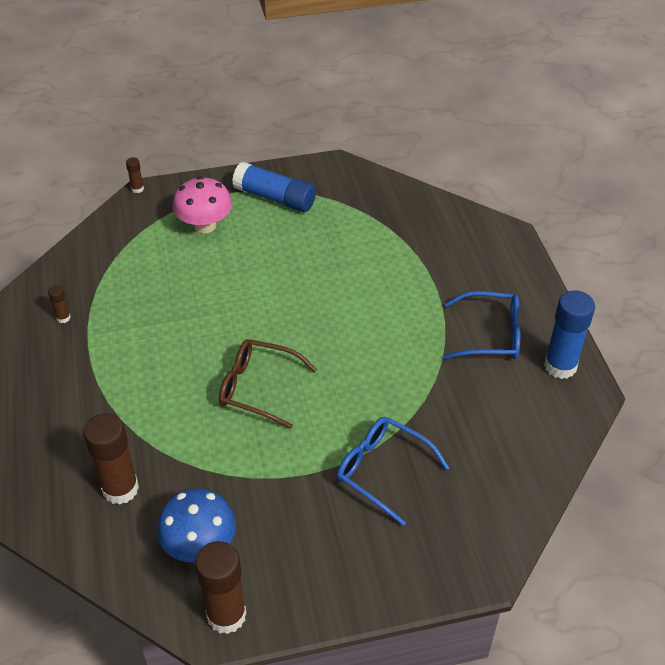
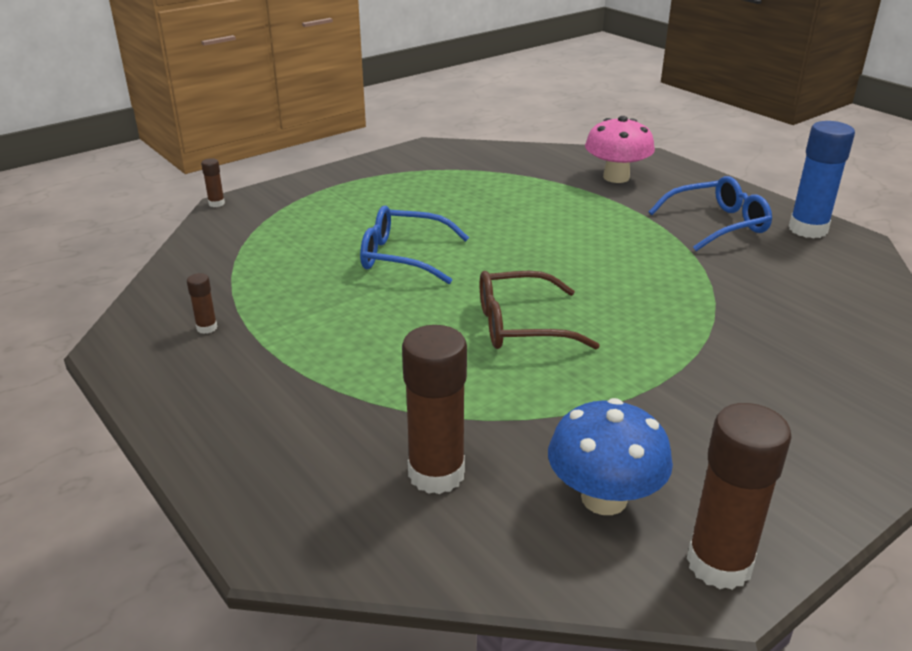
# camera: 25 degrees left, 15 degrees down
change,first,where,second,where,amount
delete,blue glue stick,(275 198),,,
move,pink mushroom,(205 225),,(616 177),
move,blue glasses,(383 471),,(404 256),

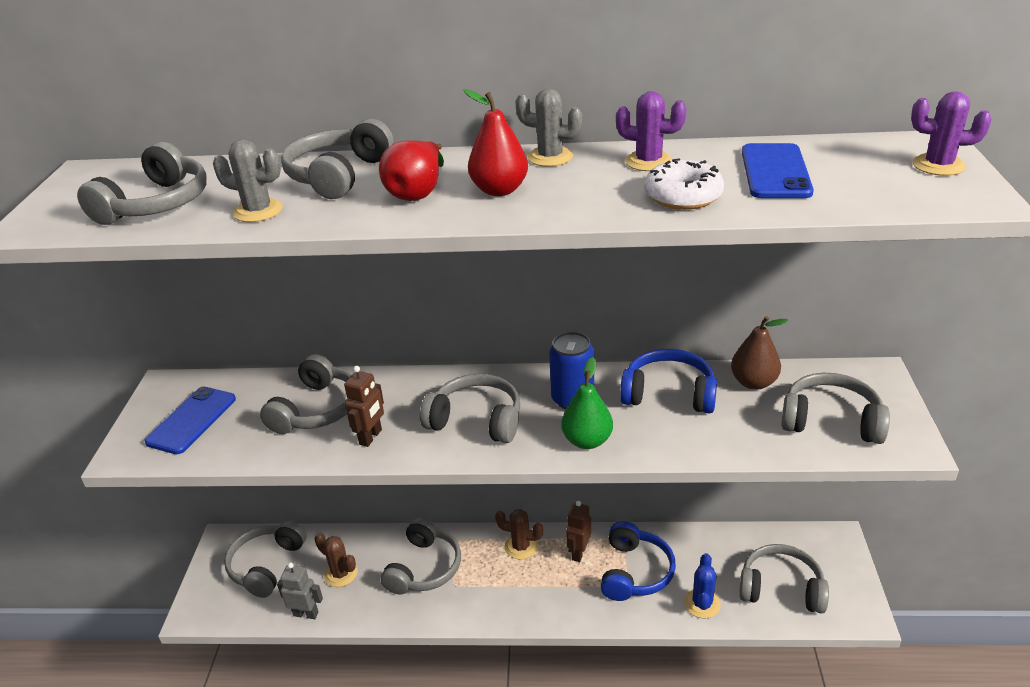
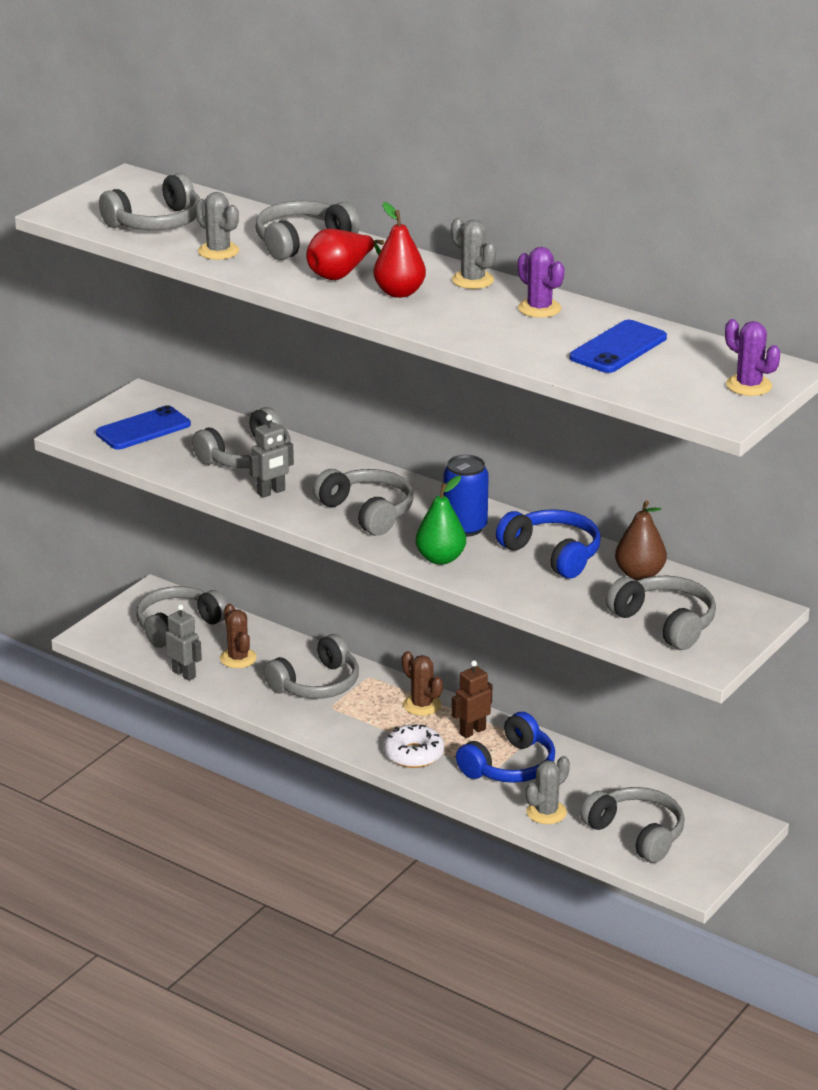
# camera: 30 degrees right, 5 degrees down
change,first,where,second,where,amount
move,white donut,(683 196),,(414 754),
recolor,brown robot,(371 437),grey robot,(271 492),
recolor,blue cactus,(702 604),grey cactus,(546 812),

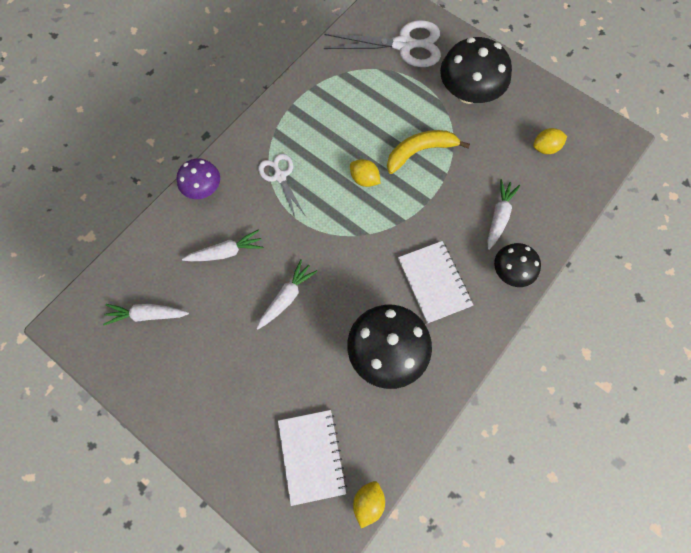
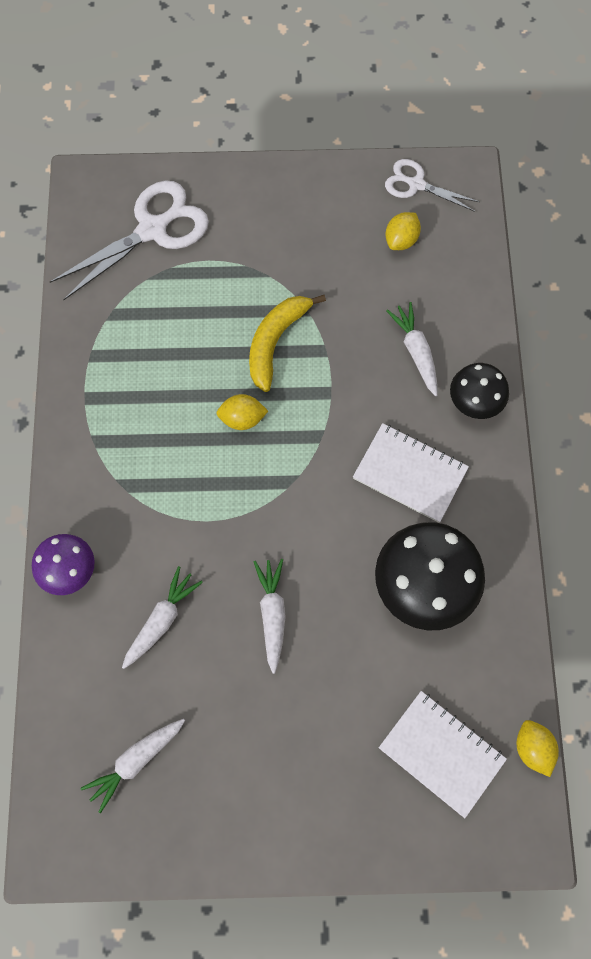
# camera: 40 degrees left, 0 degrees up
change,first,where,second,where,amount
delete,black mushroom,(468 93),,,
move,white scissors,(280 176),,(416 184),

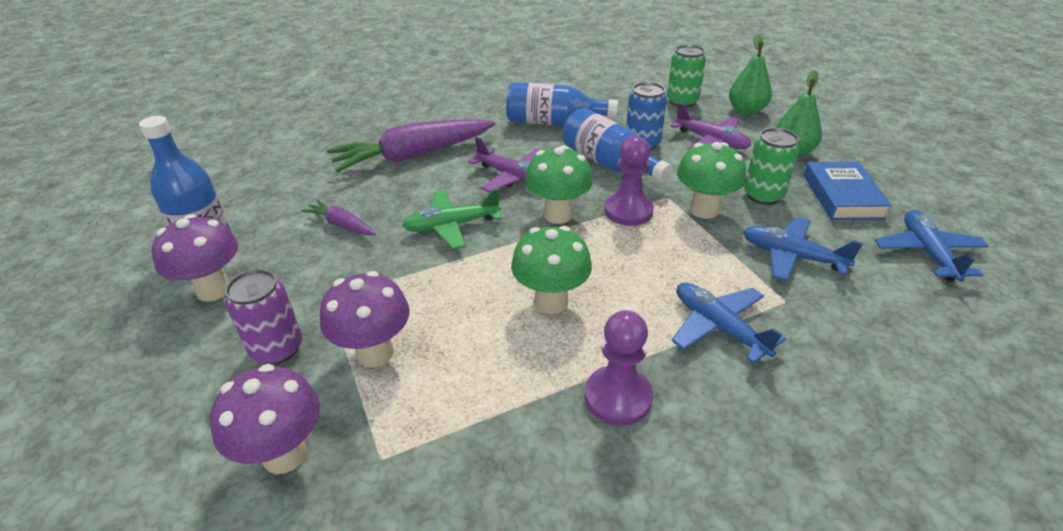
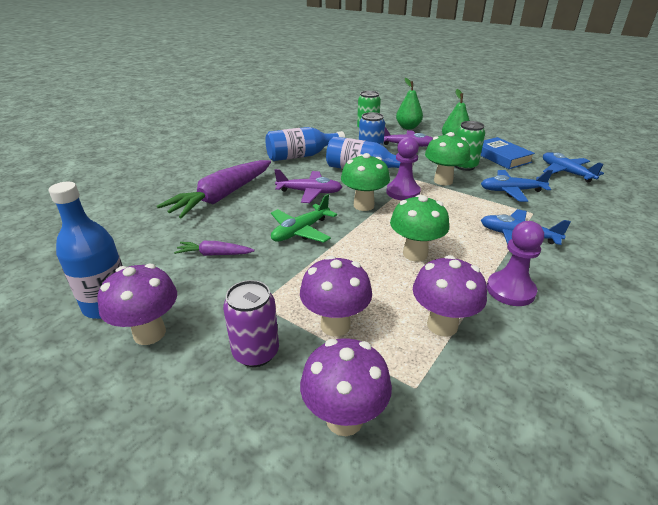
# camera: 30 degrees left, 5 degrees down
change,first,where,second,where,amount
insert,,,purple mushroom,(442 325),

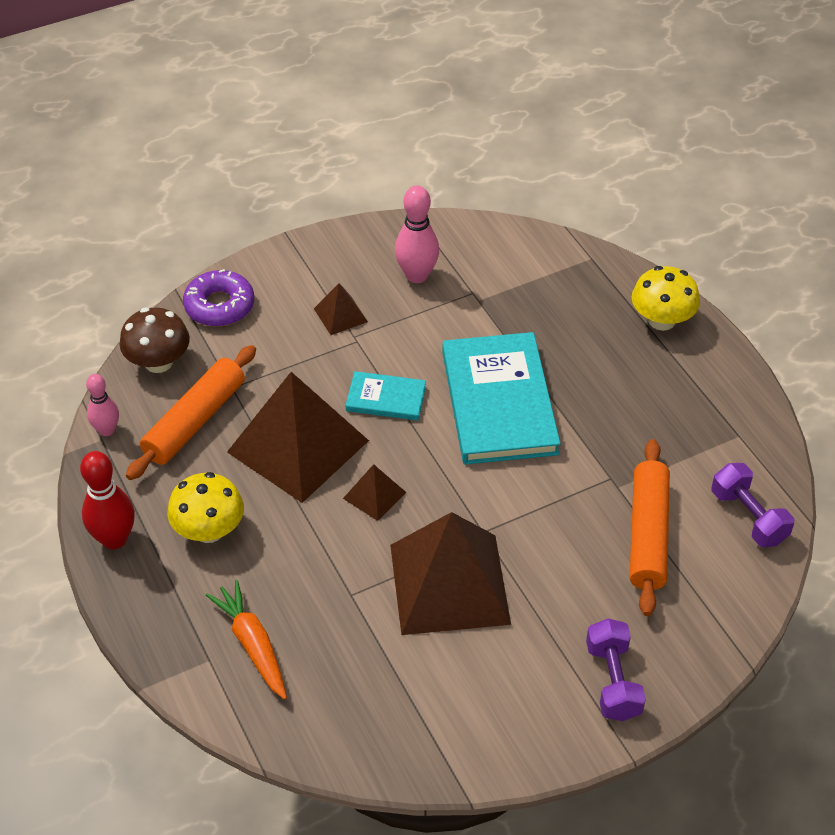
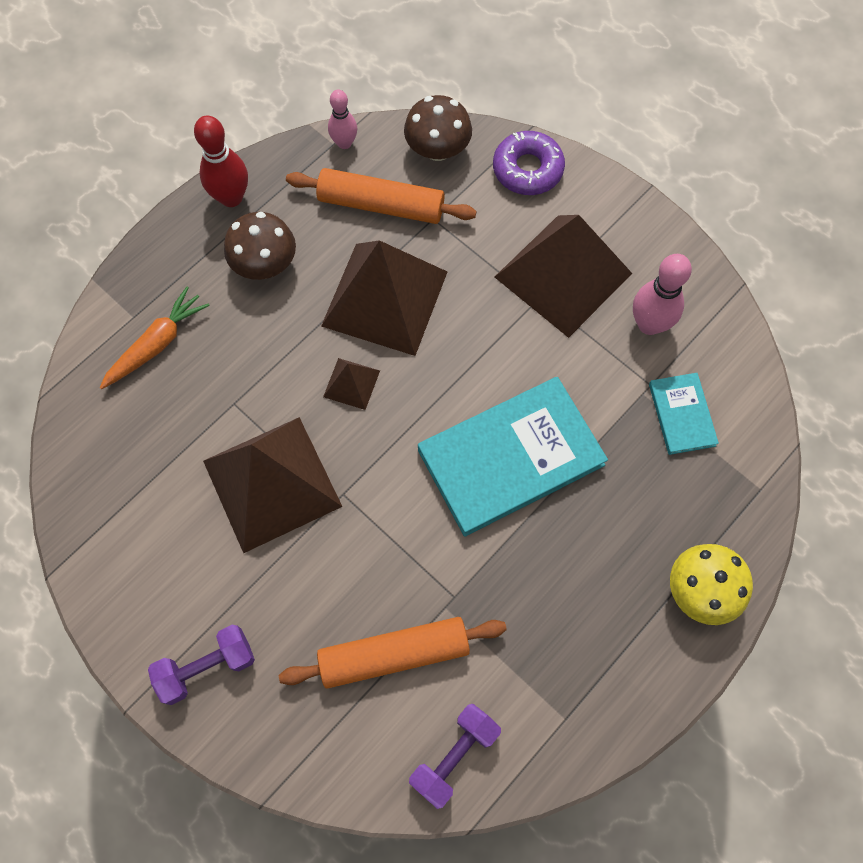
# camera: 70 degrees right, 20 degrees up
change,first,where,second,where,amount
resize,brown pyramid,(340 315),,(563 274),x2.28
move,turquoise book,(386 398),,(681 415),
recolor,yellow mushroom,(209 530),brown mushroom,(265 264),

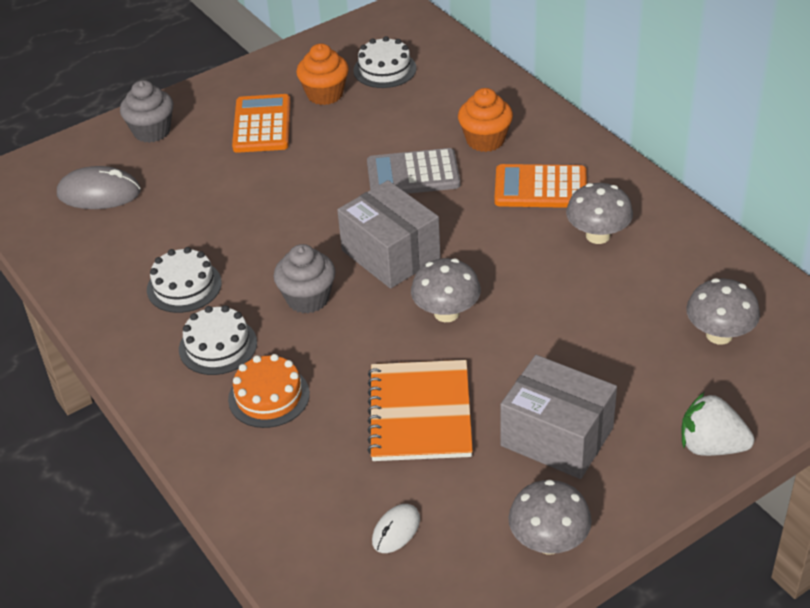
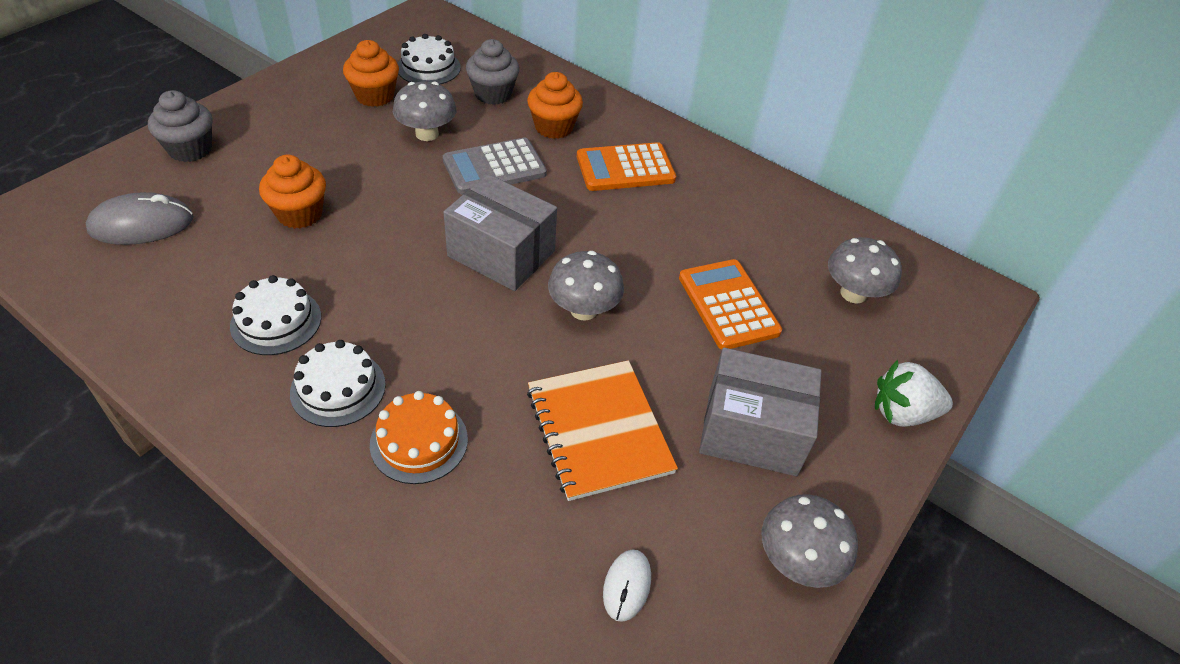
# camera: 25 degrees left, 5 degrees up
change,first,where,second,where,amount
move,orange calculator,(262 125),,(728 305),
move,grey mushroom,(598 235),,(427 134),
move,grey cupcake,(308 298),,(493 94),
insert,,,orange cupcake,(299 214),

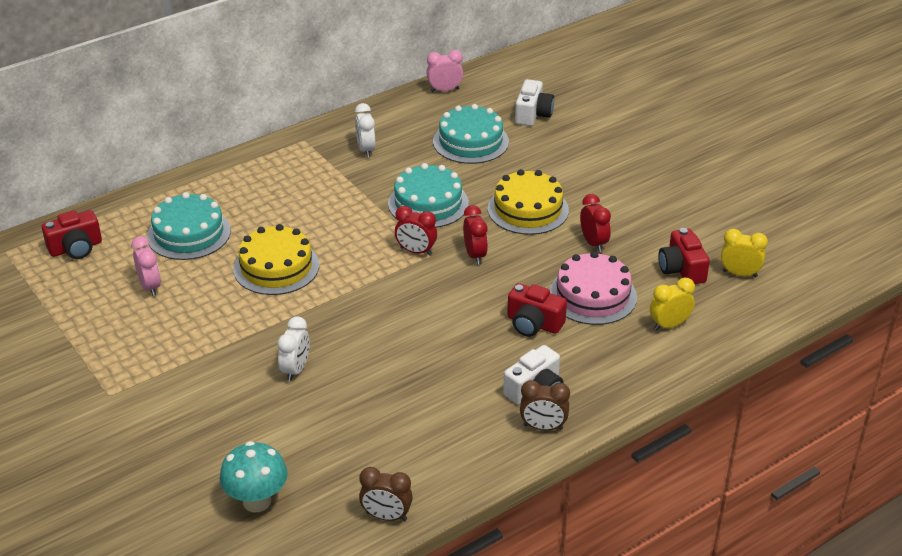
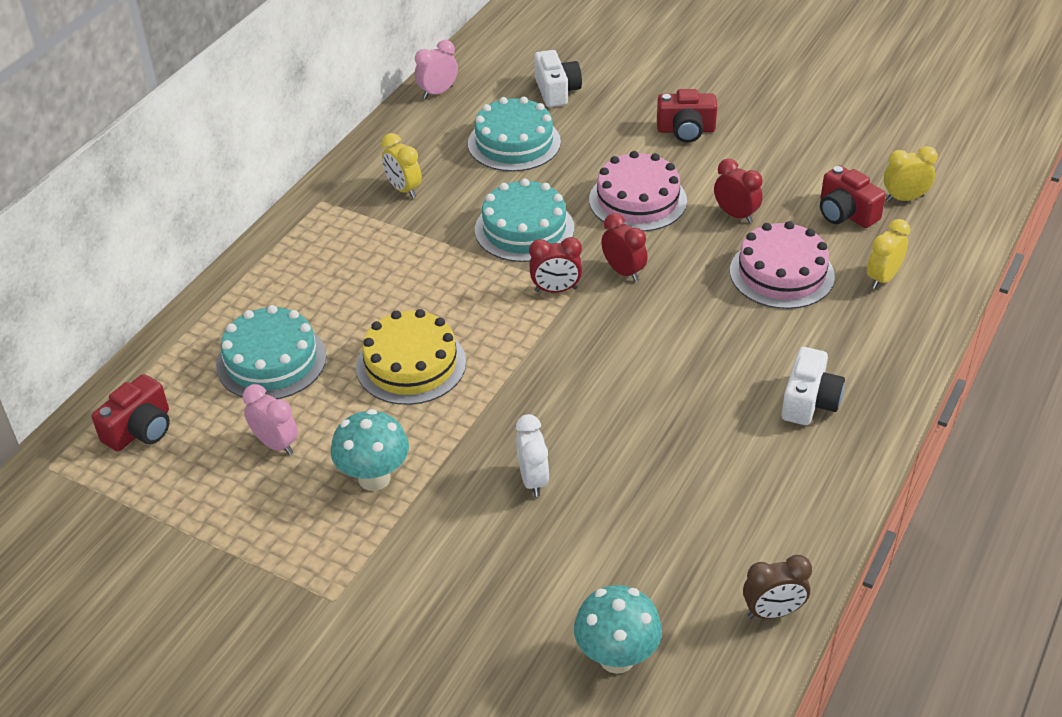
# camera: 25 degrees left, 5 degrees up
change,first,where,second,where,amount
recolor,white clock,(366 150),yellow clock,(403 189),
recolor,yellow cake,(528 209),pink cake,(637 200),
move,red camera,(533 324),,(686 130),
delete,brown clock,(543 427),,,
insert,,,turquoise mushroom,(374 478),

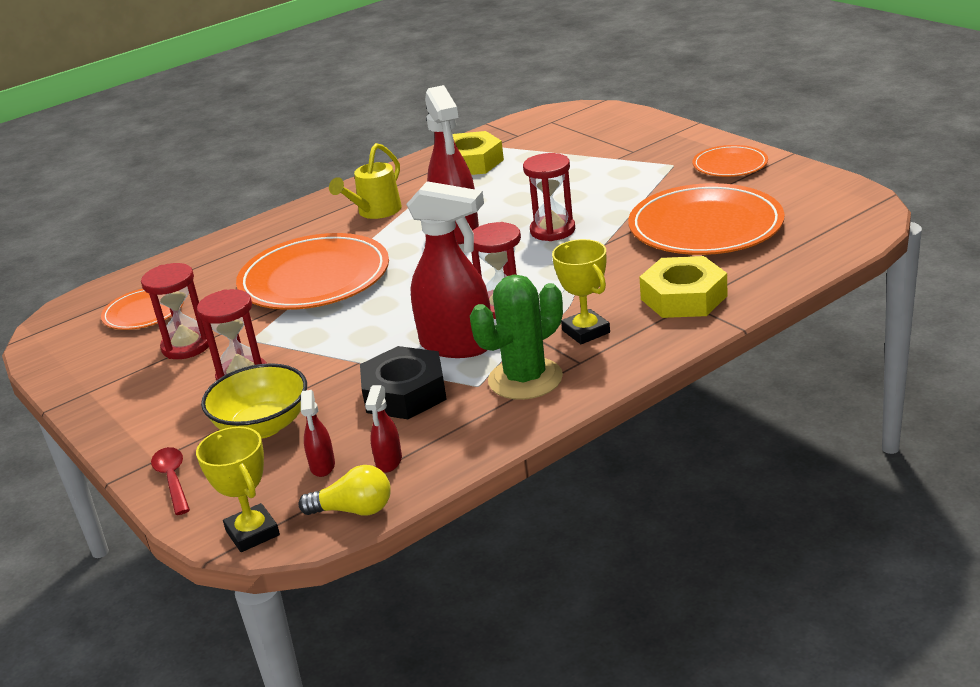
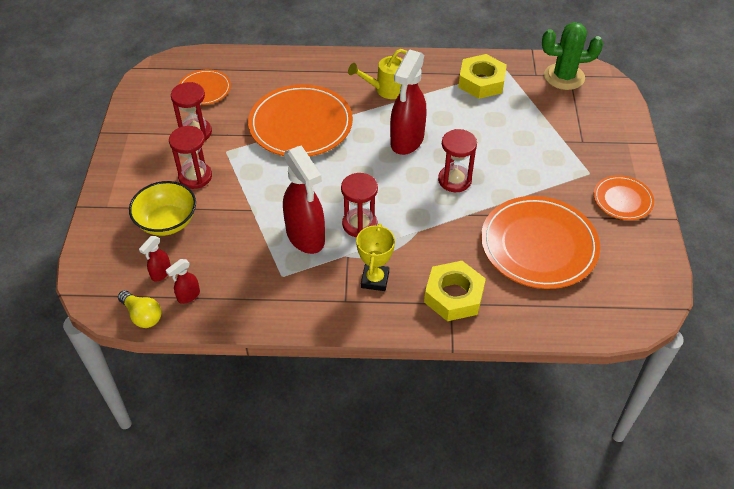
# camera: 35 degrees right, 20 degrees up
change,first,where,second,where,amount
move,green cactus,(525 379),,(564 77),
delete,black nut,(404 393),,,
delete,yellow trophy,(252 533),,,
delete,red spoon,(172 479),,,

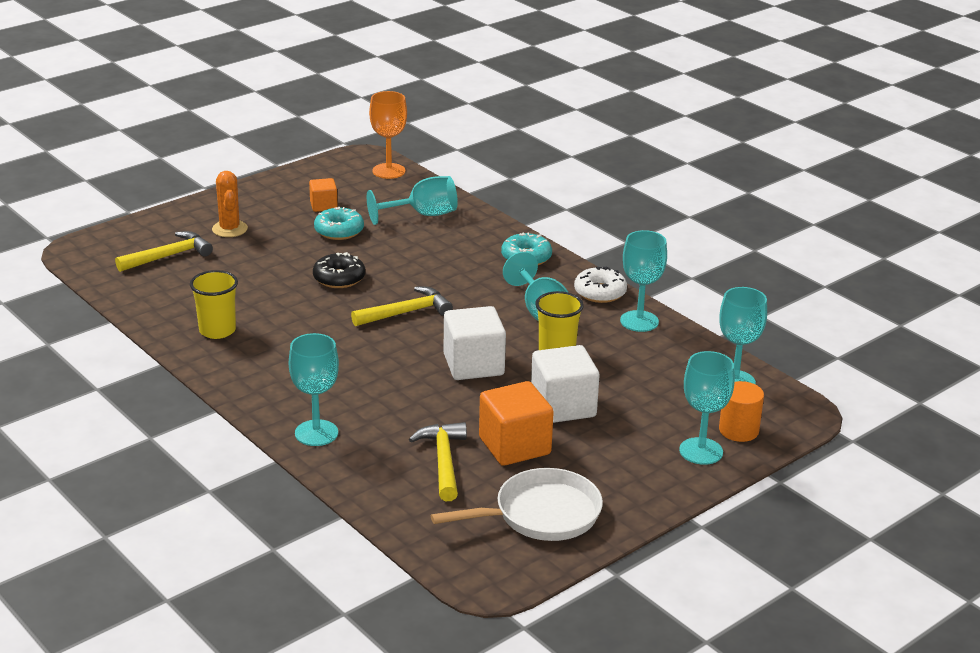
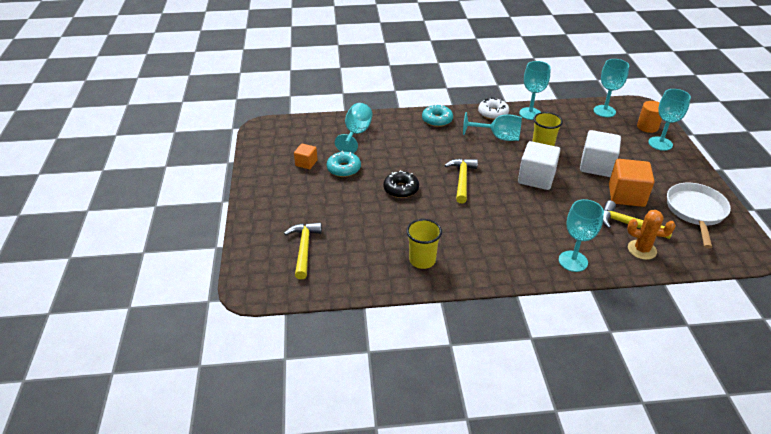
# camera: 55 degrees left, 10 degrees up
change,first,where,second,where,amount
delete,orange goblet,(388 171),,,
move,orange cactus,(229 229),,(642 250),

